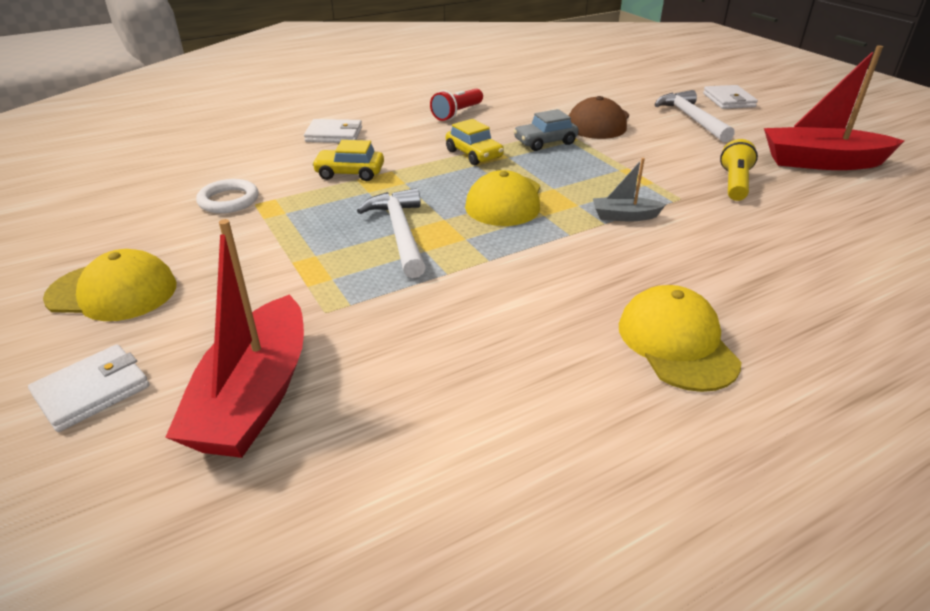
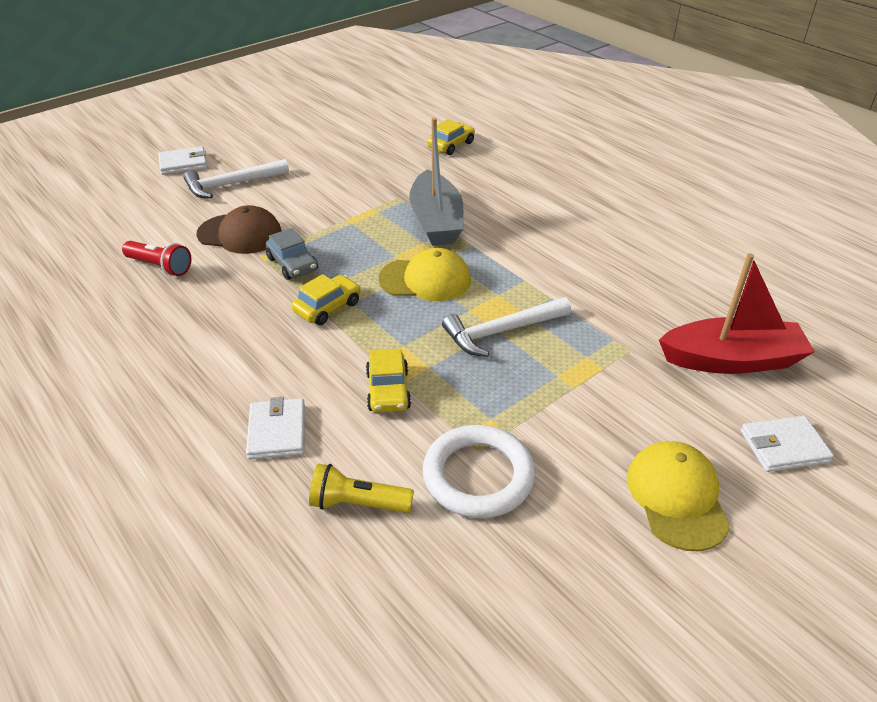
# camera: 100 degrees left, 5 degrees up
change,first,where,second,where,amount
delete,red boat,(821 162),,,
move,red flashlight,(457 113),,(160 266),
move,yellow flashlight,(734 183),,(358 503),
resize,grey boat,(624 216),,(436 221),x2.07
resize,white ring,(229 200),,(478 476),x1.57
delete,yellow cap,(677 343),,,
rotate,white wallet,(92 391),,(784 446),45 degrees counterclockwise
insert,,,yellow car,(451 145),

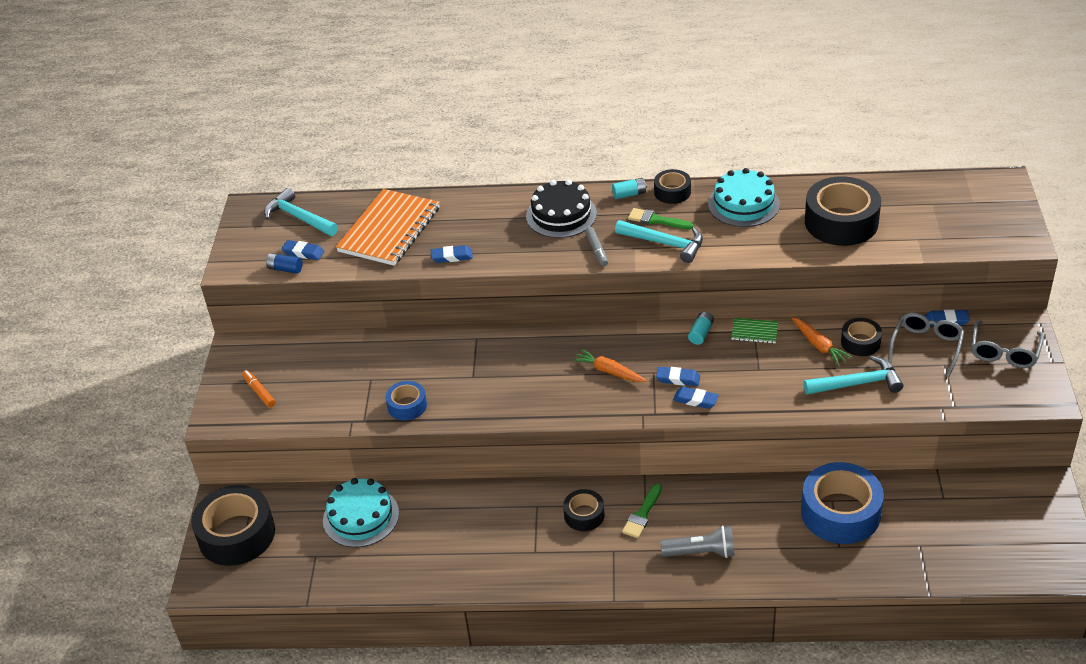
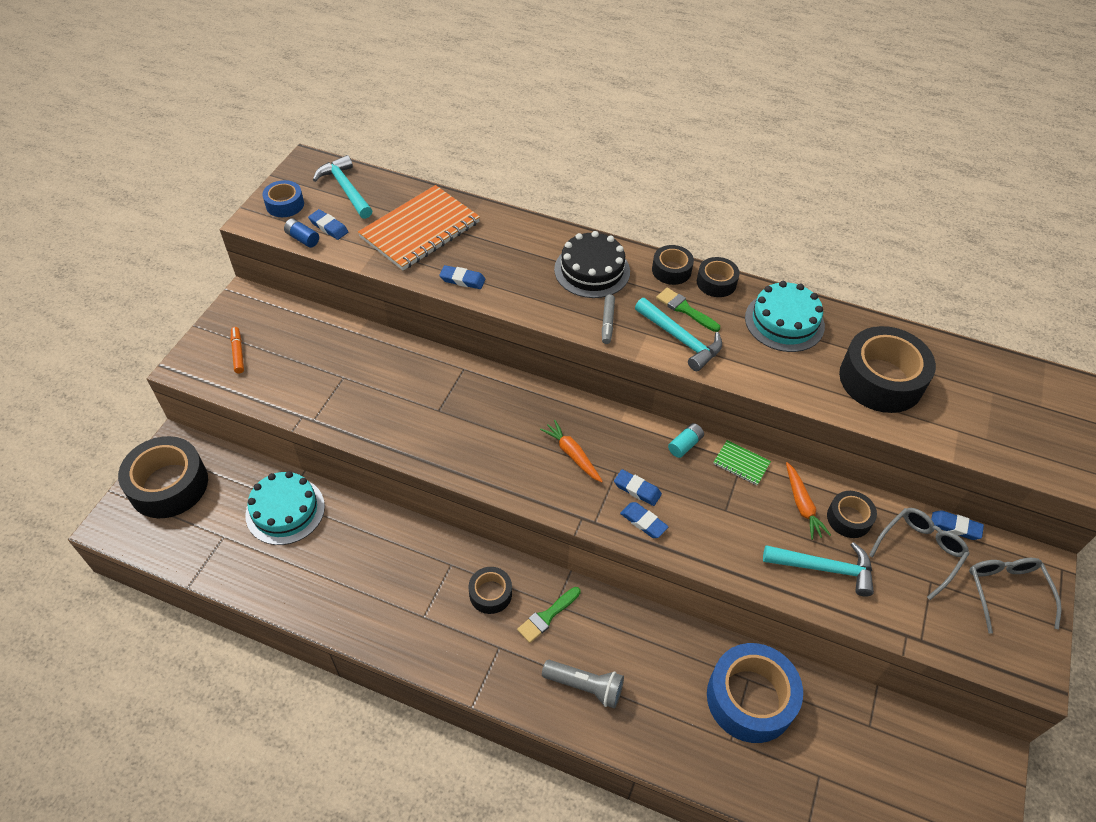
# camera: 15 degrees right, 10 degrees up
change,first,where,second,where,amount
replace,turquoise battery,(629 194),black tape,(671 270),
rotate,grey glasses,(1004 352),,(1006 592),135 degrees clockwise
move,blue tape,(407 406),,(285 204),

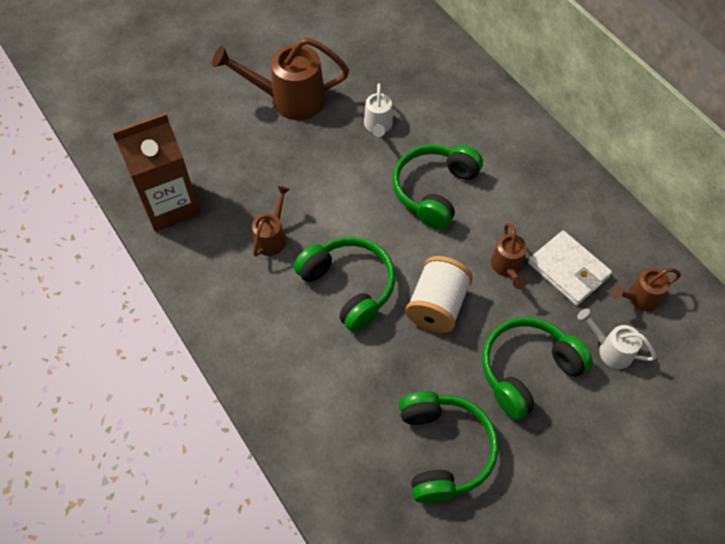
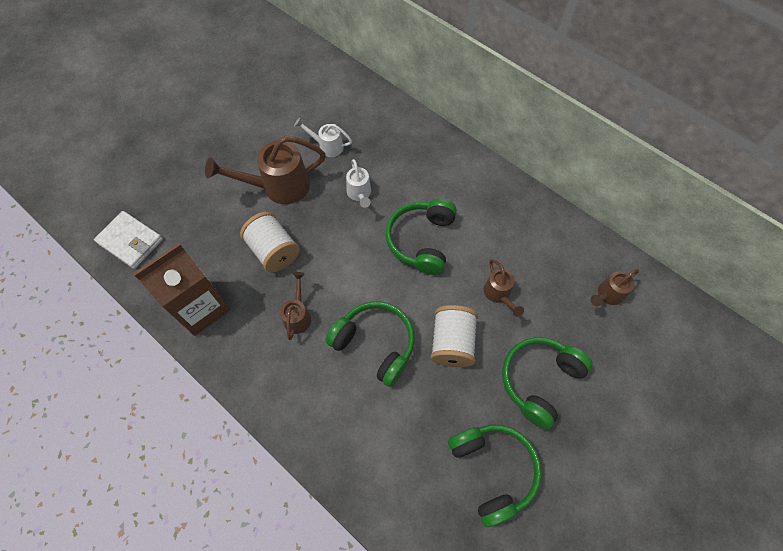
# camera: 15 degrees left, 5 degrees up
change,first,where,second,where,amount
move,white wallet,(568 270),,(130 241),
move,white watering can,(610 350),,(327 146),
insert,,,white spool,(273 251),

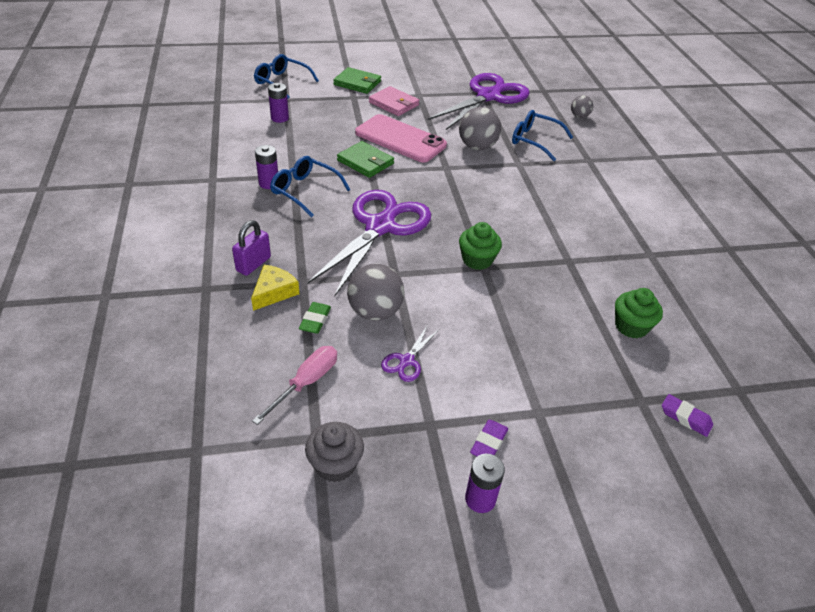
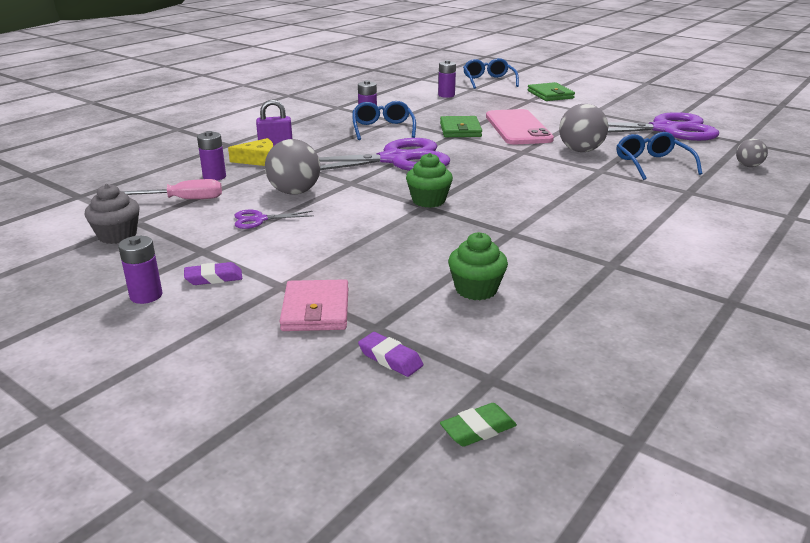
# camera: 50 degrees right, 15 degrees down
change,first,where,second,where,amount
move,pink wallet,(393 104),,(315 310),
move,green eraser,(315 320),,(478 429),
rotate,purple eraser,(685 418),,(390 358),45 degrees counterclockwise
insert,,,purple battery,(214 177),

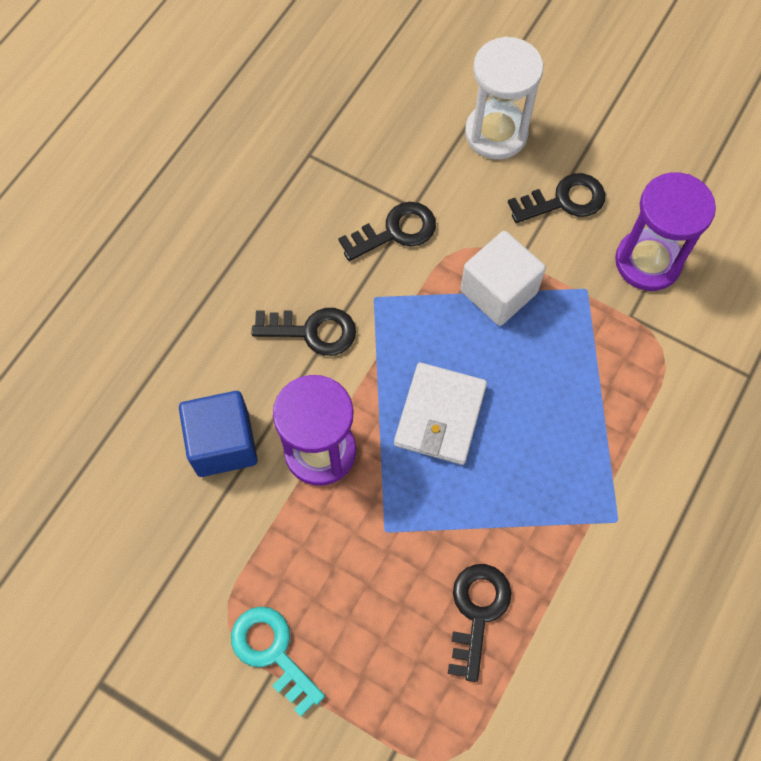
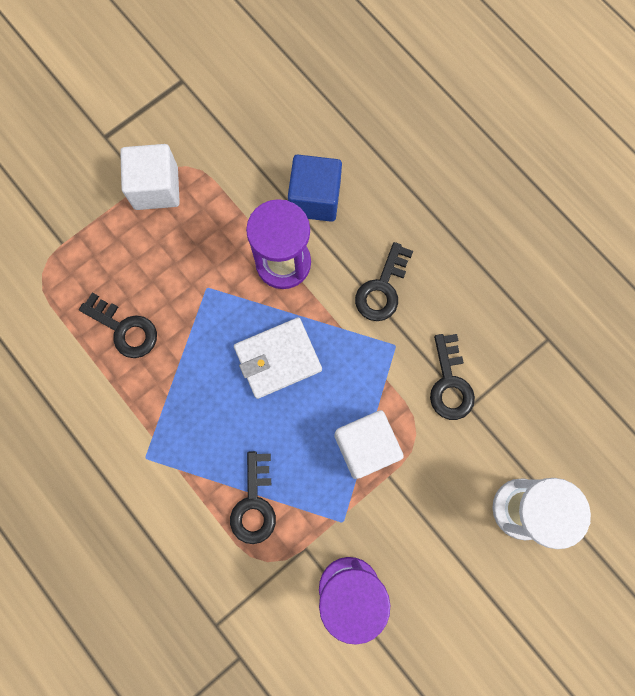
# camera: 110 degrees right, 10 degrees up
change,first,where,second,where,amount
move,black key,(564 200),,(254 504),
rotate,white wallet,(440 415),,(278 359),60 degrees counterclockwise
replace,turquoise key,(272 652),white cube,(156 188),

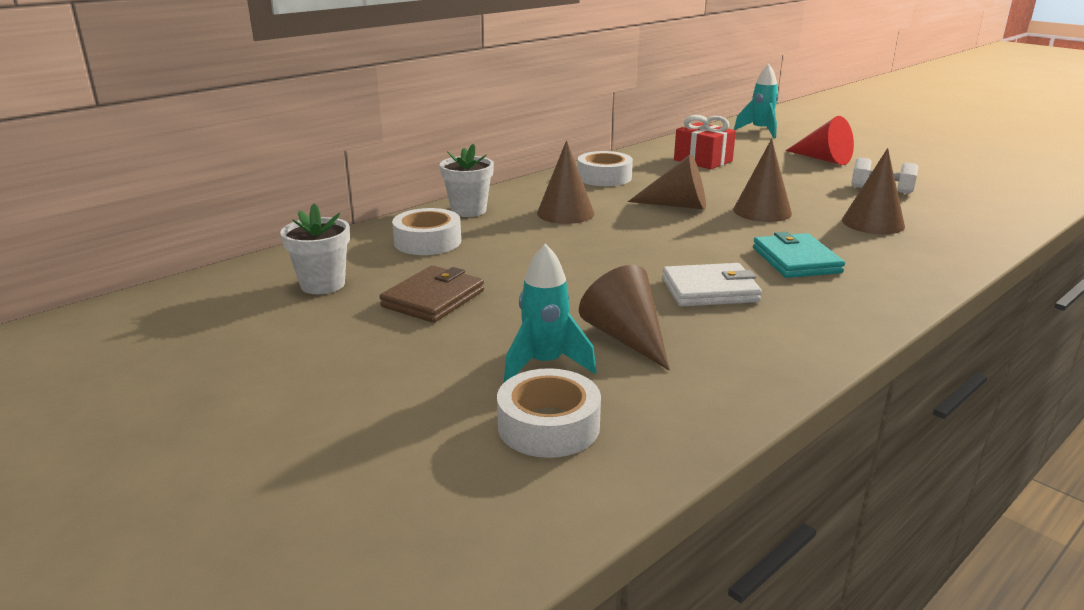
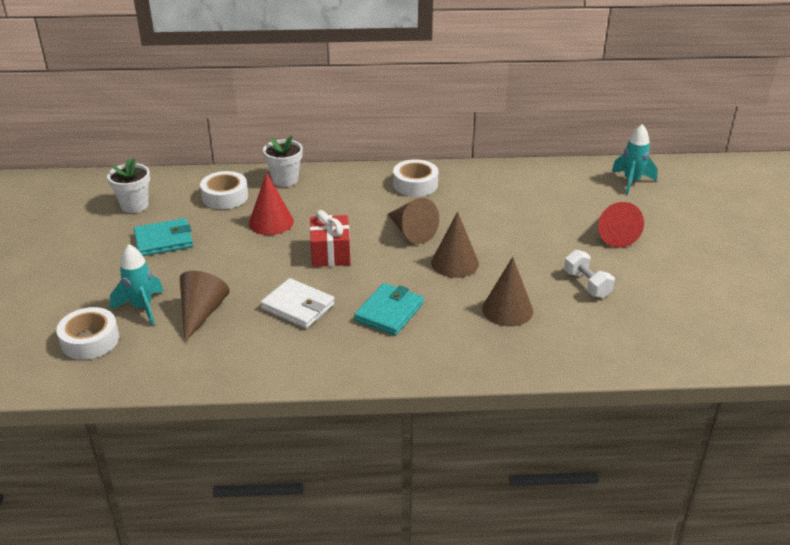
# camera: 40 degrees right, 10 degrees up
change,first,where,second,where,amount
move,red gift,(703 161),,(330 253),
delete,brown cone,(565 213),,,
recolor,brown wallet,(433 299),turquoise wallet,(164 240),
insert,,,red cone,(271 222),

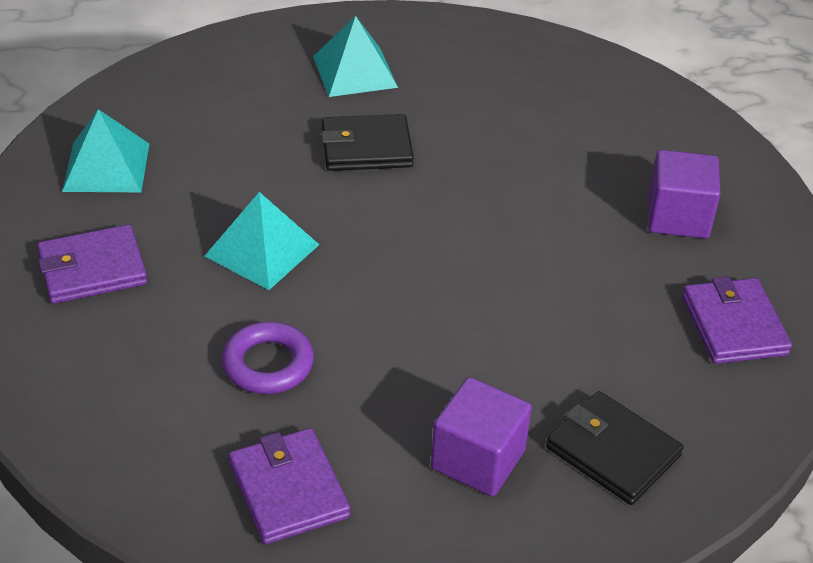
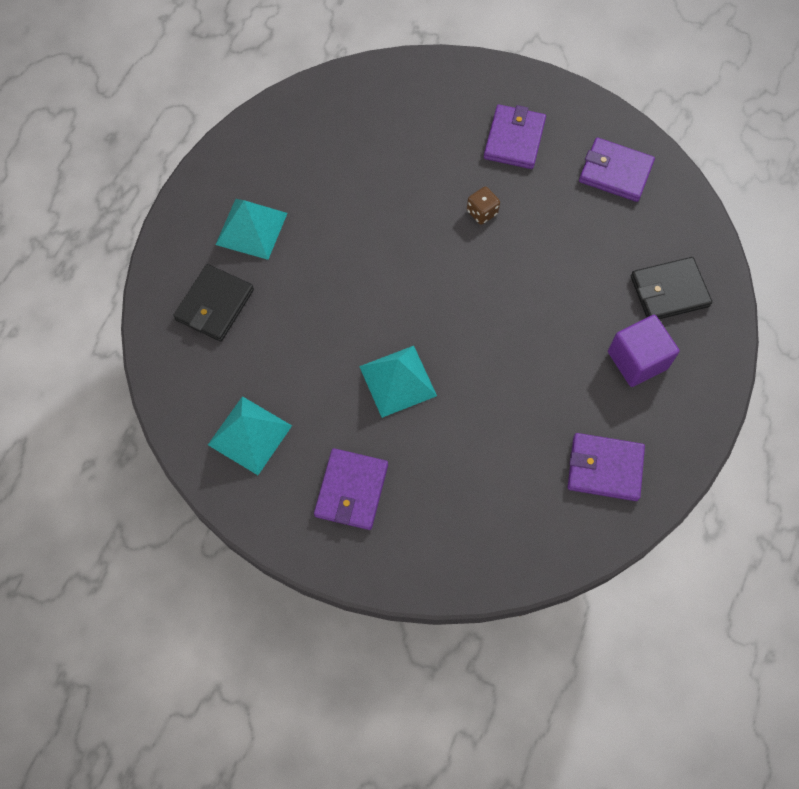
# camera: 55 degrees left, 25 degrees up
change,first,where,second,where,amount
move,black wallet,(366 148),,(214 305),
replace,purple cube,(678 217),purple wallet,(514 139),
delete,purple ring,(268 364),,,
insert,,,brown dice,(482 212),

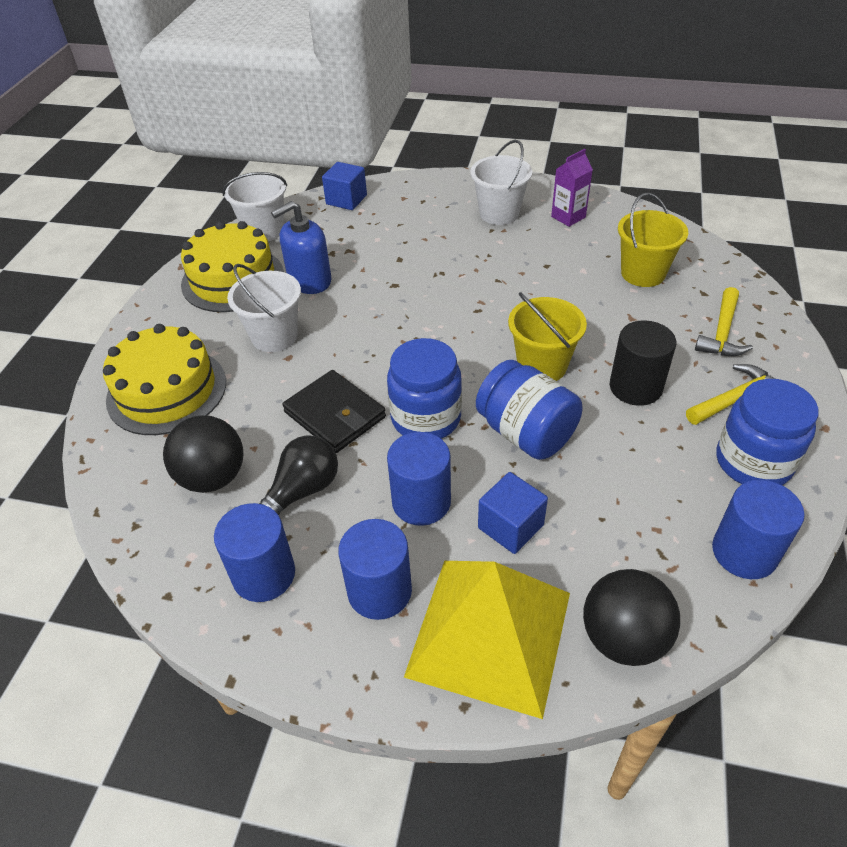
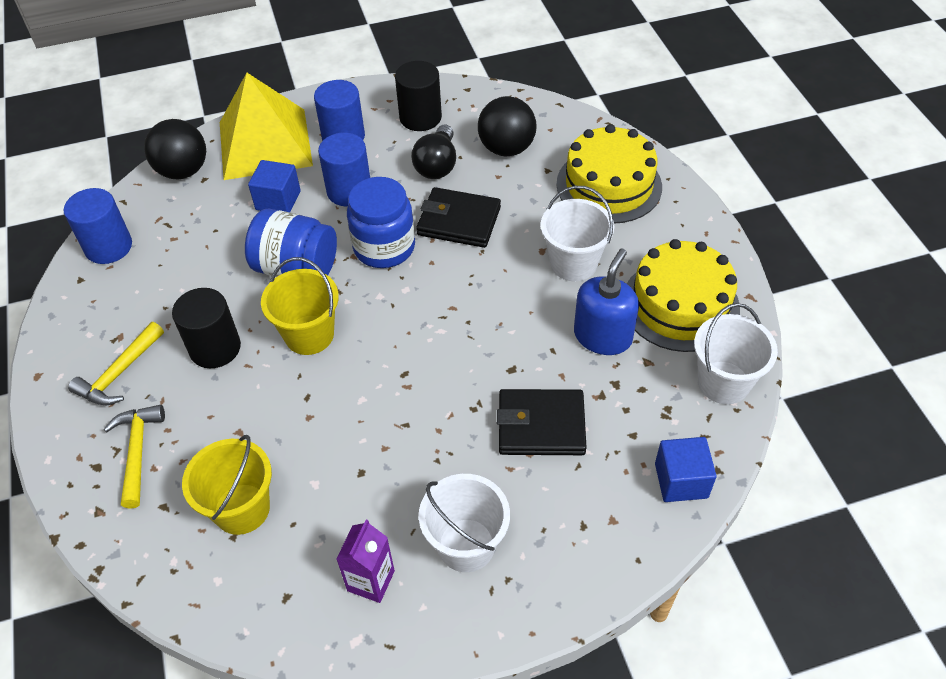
# camera: 150 degrees right, 5 degrees up
change,first,where,second,where,amount
delete,blue jar,(753 462),,,
recolor,blue cylinder,(264 574),black cylinder,(420 117),
insert,,,black wallet,(541 425),

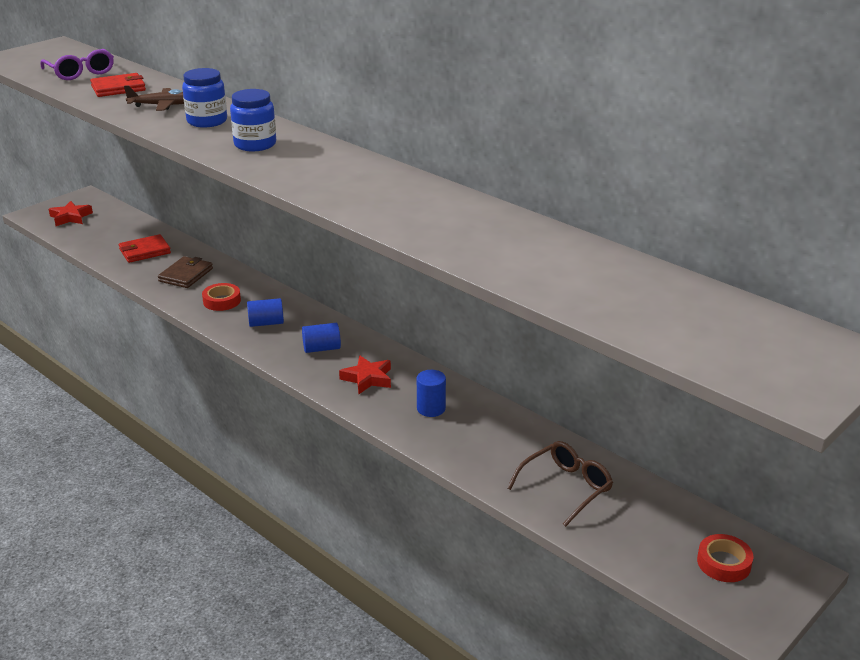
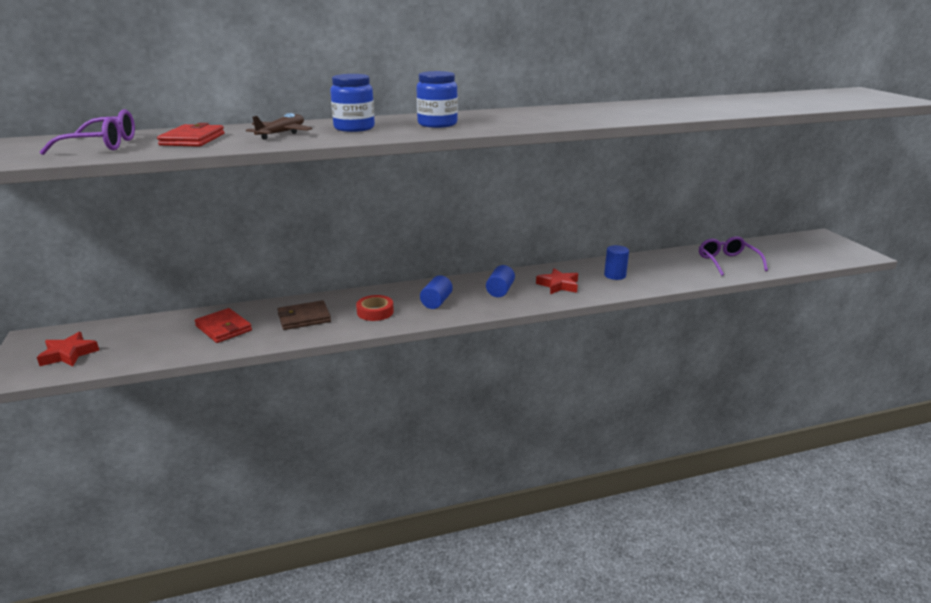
# camera: 60 degrees left, 5 degrees down
change,first,where,second,where,amount
rotate,red wallet,(144 251),,(223 328),45 degrees counterclockwise
rotate,brown wallet,(186 275),,(304 318),75 degrees counterclockwise
recolor,brown glasses,(566 487),purple glasses,(727 262),
delete,red tape,(723 563),,,

